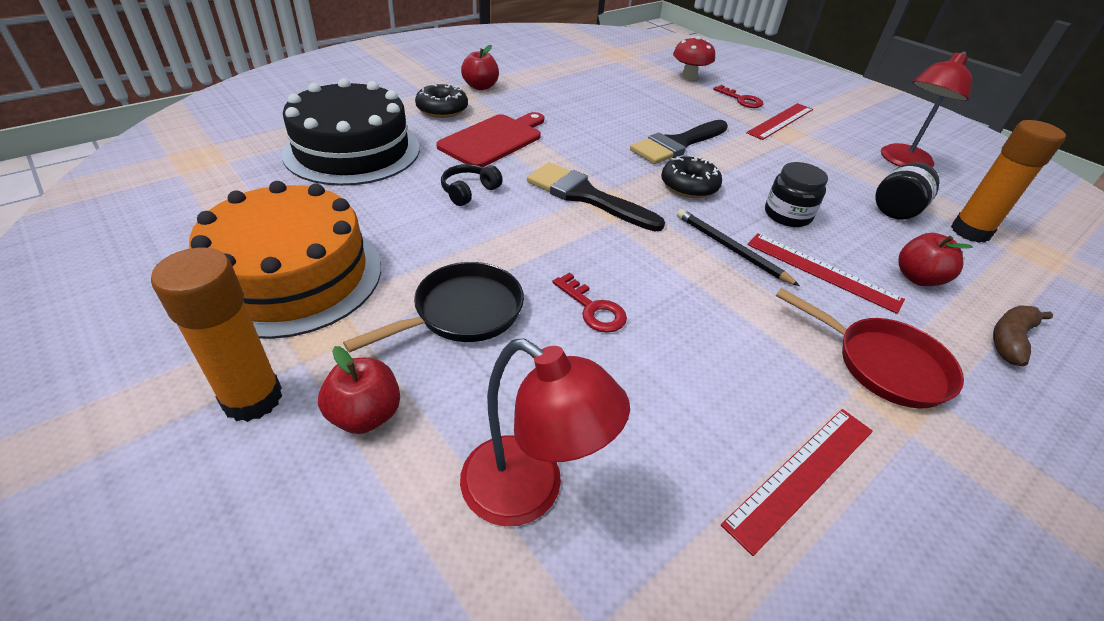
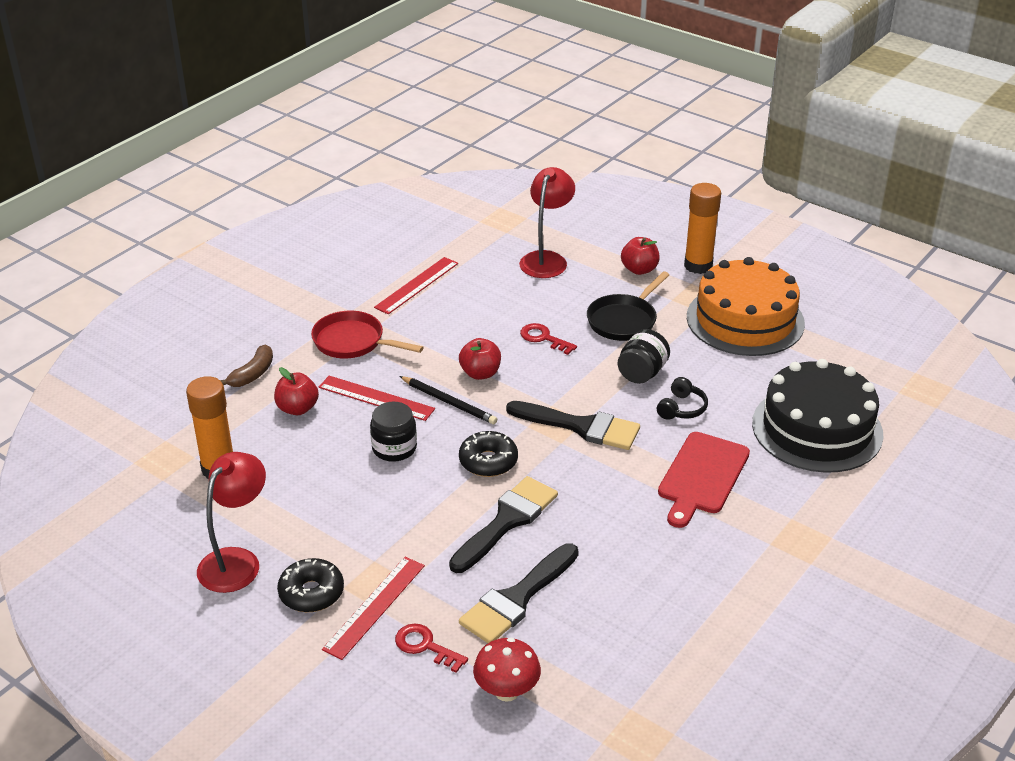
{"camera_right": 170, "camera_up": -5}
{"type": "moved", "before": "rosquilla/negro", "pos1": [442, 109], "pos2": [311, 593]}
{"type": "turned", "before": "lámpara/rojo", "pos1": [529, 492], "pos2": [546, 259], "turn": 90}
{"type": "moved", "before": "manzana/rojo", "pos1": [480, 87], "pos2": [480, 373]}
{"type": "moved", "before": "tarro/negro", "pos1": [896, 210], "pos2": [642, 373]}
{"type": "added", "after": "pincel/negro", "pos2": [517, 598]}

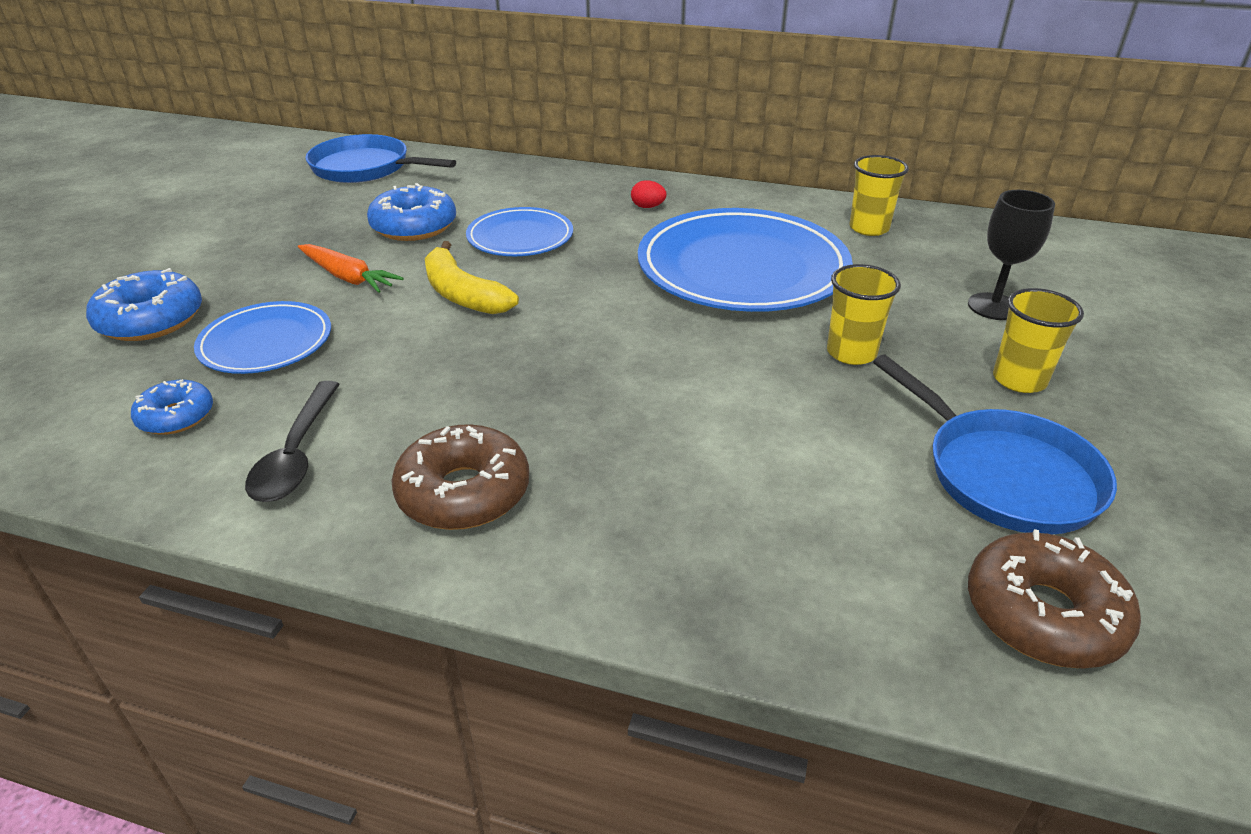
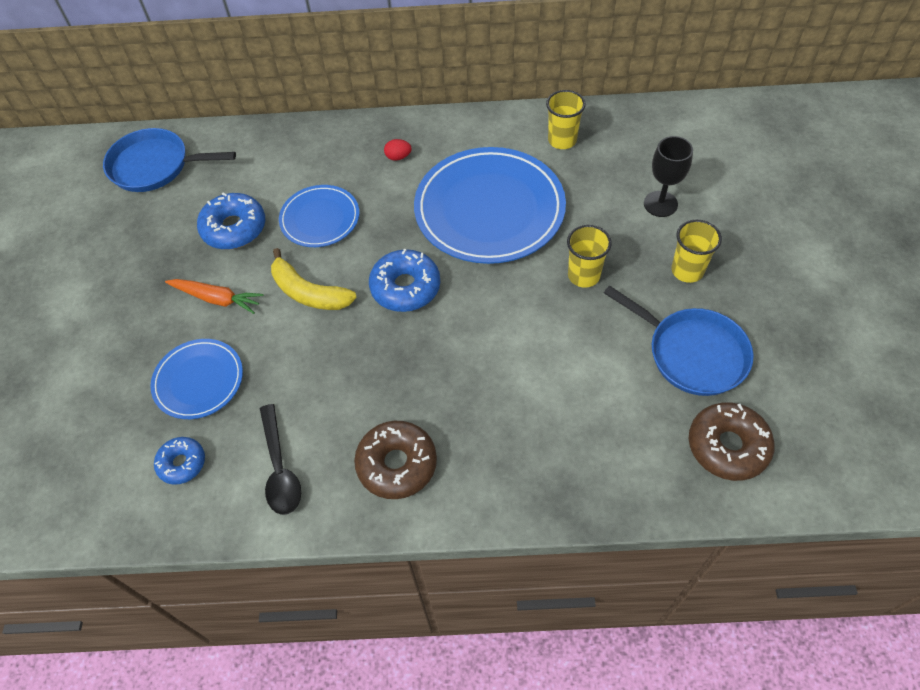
{"camera_right": -15, "camera_up": 20}
{"type": "moved", "before": "rosquilla/azul", "pos1": [151, 320], "pos2": [405, 287]}

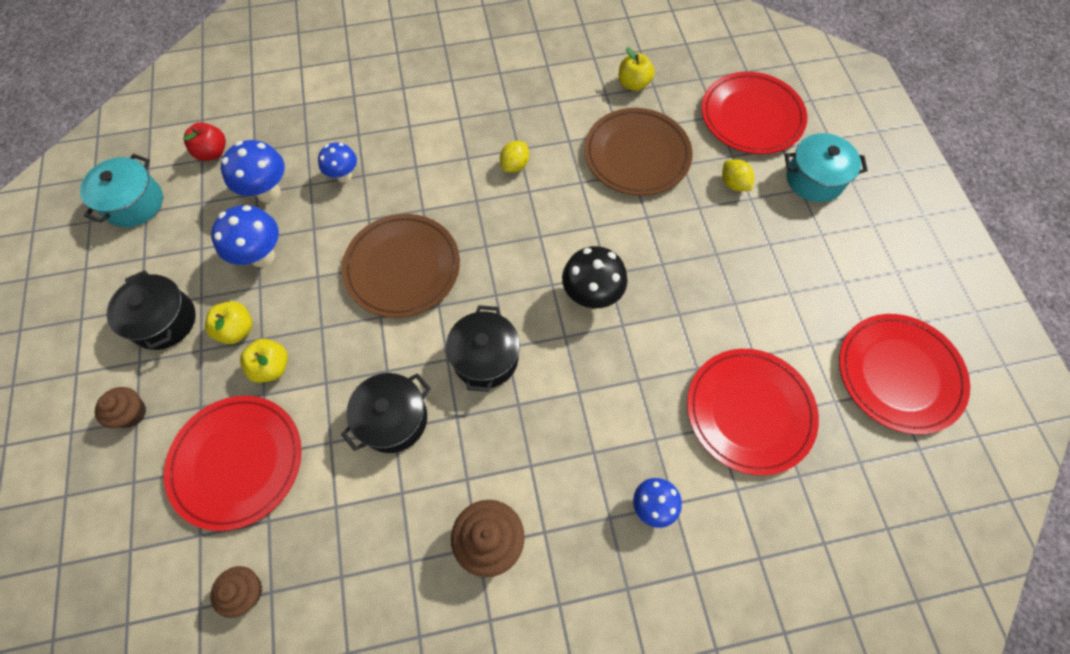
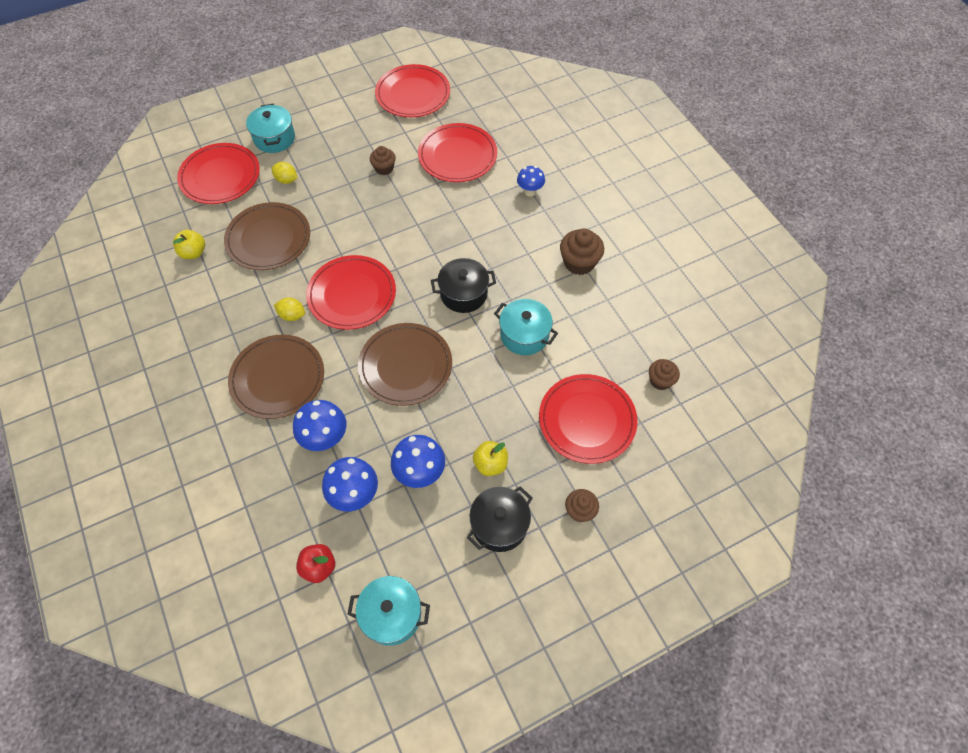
{"camera_right": -105, "camera_up": -5}
{"type": "removed", "before": "manzana/amarillo", "pos1": [271, 367]}
{"type": "resized", "before": "seta/azul", "pos1": [344, 176], "pos2": [325, 439], "scale": 1.53}
{"type": "recoloured", "before": "olla/negro", "after": "olla/turquesa", "pos1": [393, 419], "pos2": [524, 335]}
{"type": "removed", "before": "seta/negro", "pos1": [591, 296]}
{"type": "turned", "before": "limón/amarillo", "pos1": [733, 184], "pos2": [286, 180], "turn": 75}
{"type": "added", "after": "plato/marrón", "pos2": [277, 378]}
{"type": "added", "after": "plato/rojo", "pos2": [352, 294]}
{"type": "added", "after": "magdalena/marrón", "pos2": [384, 168]}

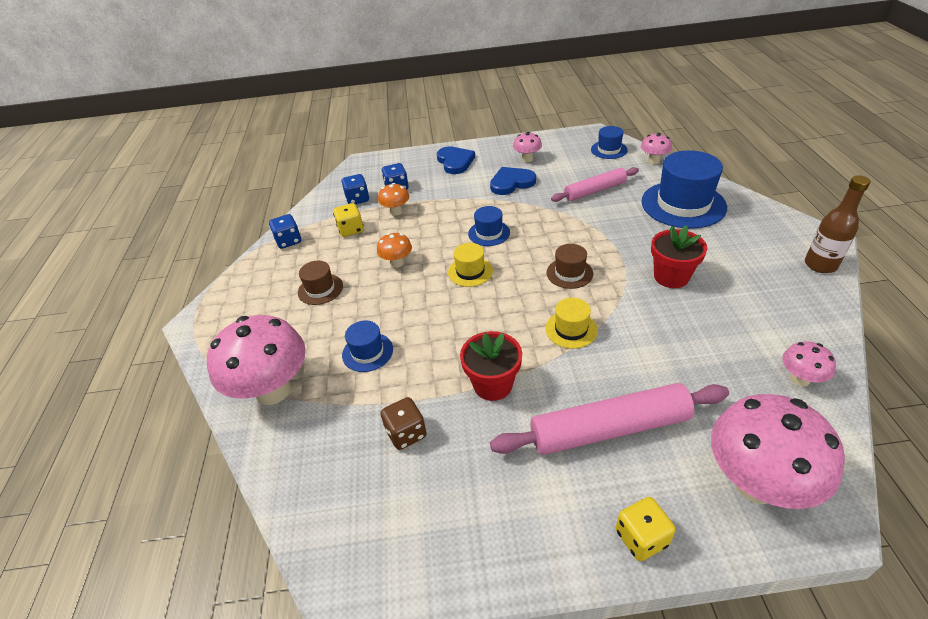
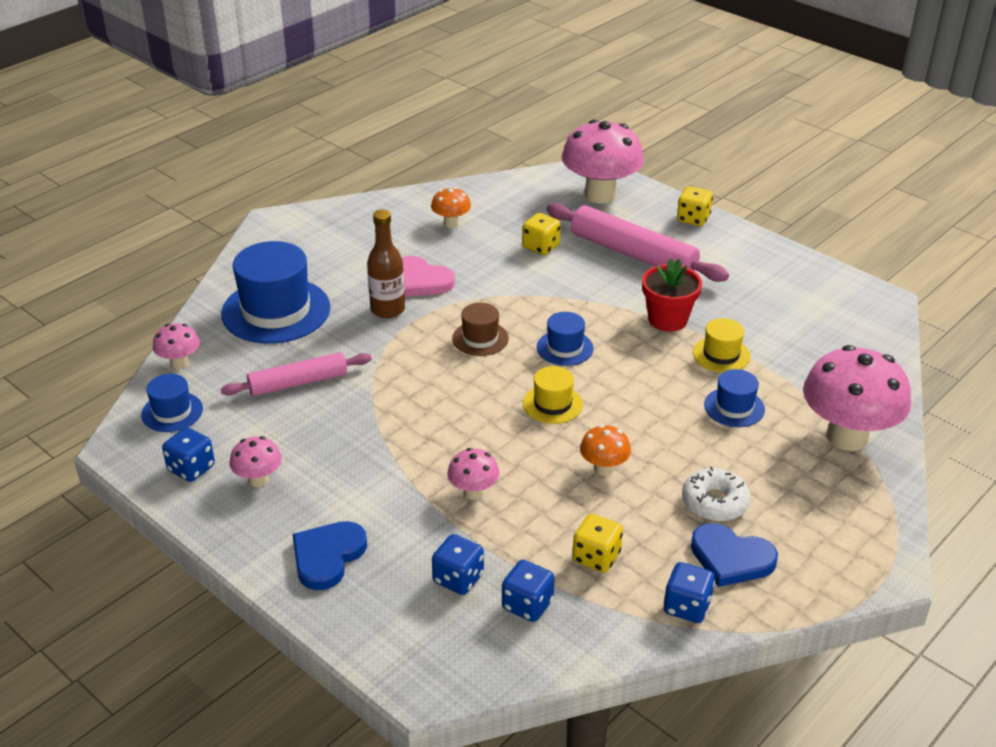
{"camera_right": -135, "camera_up": -5}
{"type": "replaced", "before": "sombrero/marrón", "after": "rosquilla/blanco", "pos1": [320, 289], "pos2": [714, 502]}
{"type": "moved", "before": "seta/naranja", "pos1": [396, 212], "pos2": [451, 223]}
{"type": "removed", "before": "dado/marrón", "pos1": [406, 433]}
{"type": "moved", "before": "sombrero/azul", "pos1": [489, 233], "pos2": [565, 348]}
{"type": "moved", "before": "corazón/azul", "pos1": [511, 183], "pos2": [731, 558]}
{"type": "moved", "before": "sombrero/amarillo", "pos1": [571, 329], "pos2": [721, 355]}
{"type": "turned", "before": "rodillo/rosa", "pos1": [595, 190], "pos2": [298, 383], "turn": -45}
{"type": "replaced", "before": "maceta/rojo", "after": "corazón/rosa", "pos1": [671, 277], "pos2": [421, 281]}
{"type": "moved", "before": "seta/rosa", "pos1": [799, 379], "pos2": [473, 492]}
{"type": "moved", "before": "botella/marrón", "pos1": [820, 265], "pos2": [387, 309]}
{"type": "added", "after": "dado/azul", "pos2": [191, 468]}
{"type": "added", "after": "dado/amarillo", "pos2": [541, 247]}

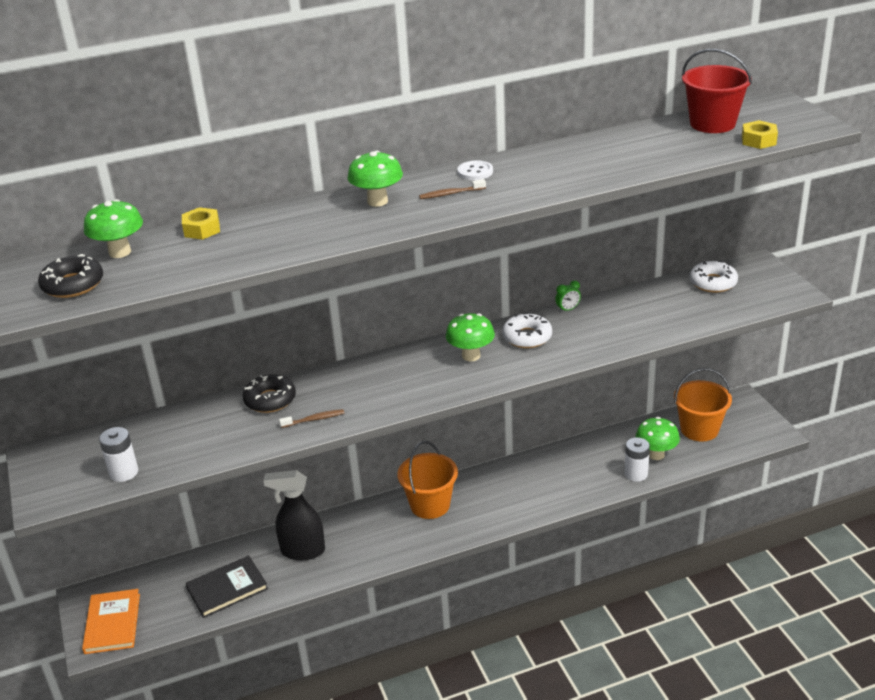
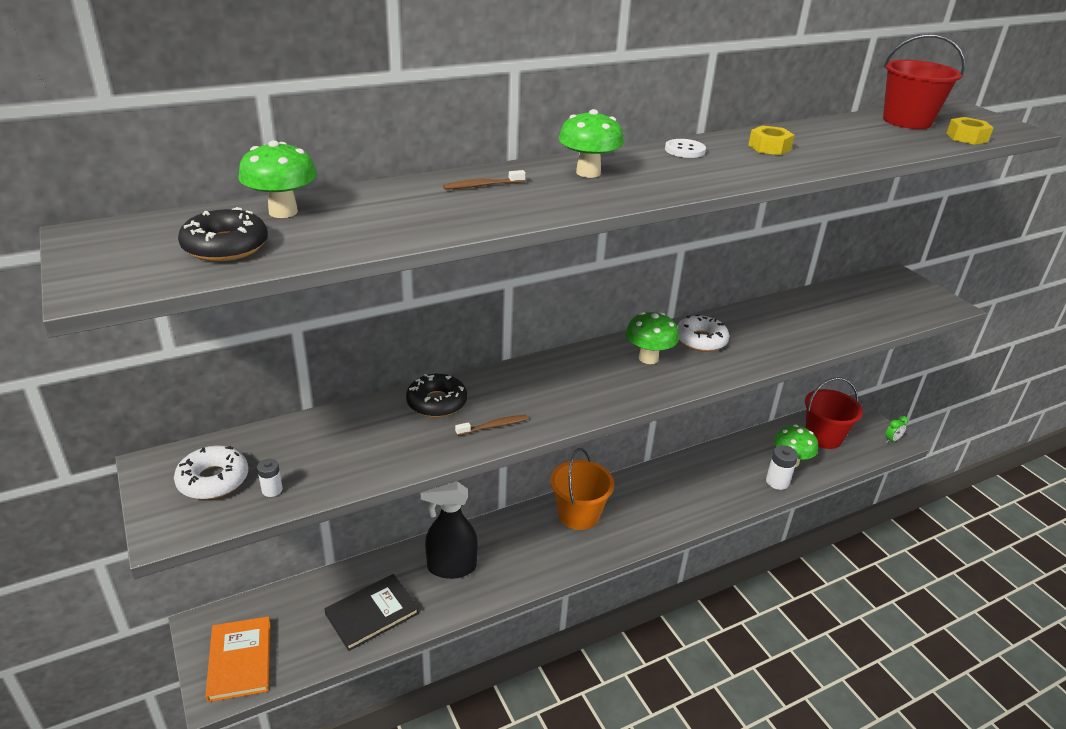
{"camera_right": -10, "camera_up": 0}
{"type": "resized", "before": "pila/blanco", "pos1": [124, 472], "pos2": [272, 490], "scale": 0.57}
{"type": "moved", "before": "tuerca/amarillo", "pos1": [202, 229], "pos2": [769, 147]}
{"type": "moved", "before": "cepillo de dientes/marrón", "pos1": [450, 194], "pos2": [482, 186]}
{"type": "moved", "before": "despertador/verde", "pos1": [568, 309], "pos2": [892, 440]}
{"type": "recoloured", "before": "balde/naranja", "after": "balde/rojo", "pos1": [699, 429], "pos2": [823, 437]}
{"type": "moved", "before": "rosquilla/blanco", "pos1": [713, 283], "pos2": [213, 480]}

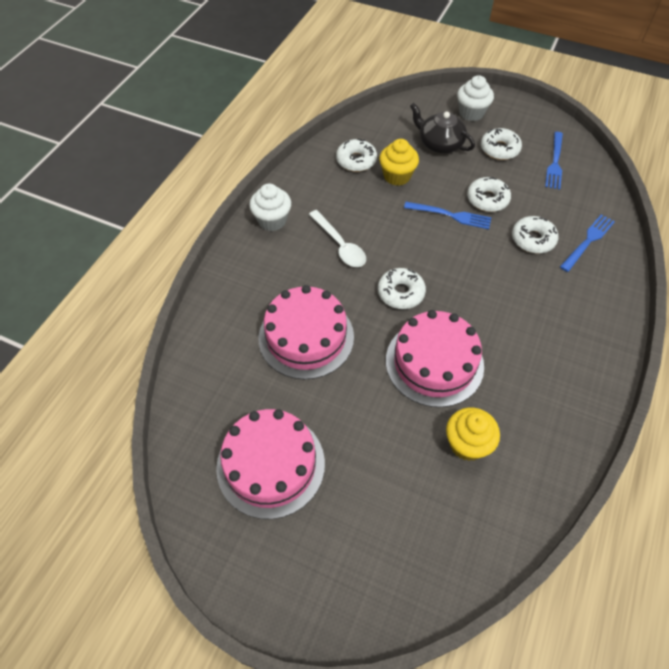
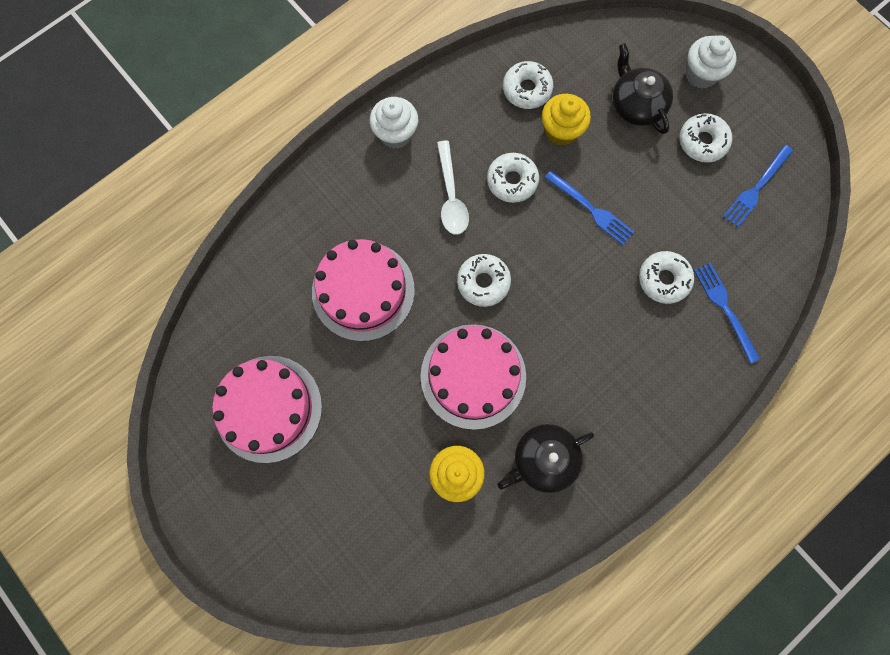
{"camera_right": 25, "camera_up": 20}
{"type": "moved", "before": "rosquilla/blanco", "pos1": [487, 199], "pos2": [512, 181]}
{"type": "turned", "before": "tenedor/azul", "pos1": [588, 241], "pos2": [724, 308], "turn": -90}
{"type": "added", "after": "tetera/negro", "pos2": [543, 459]}

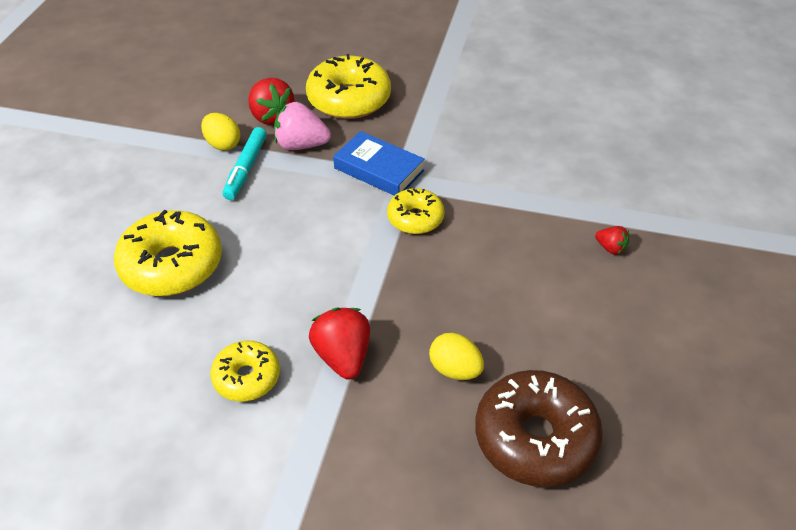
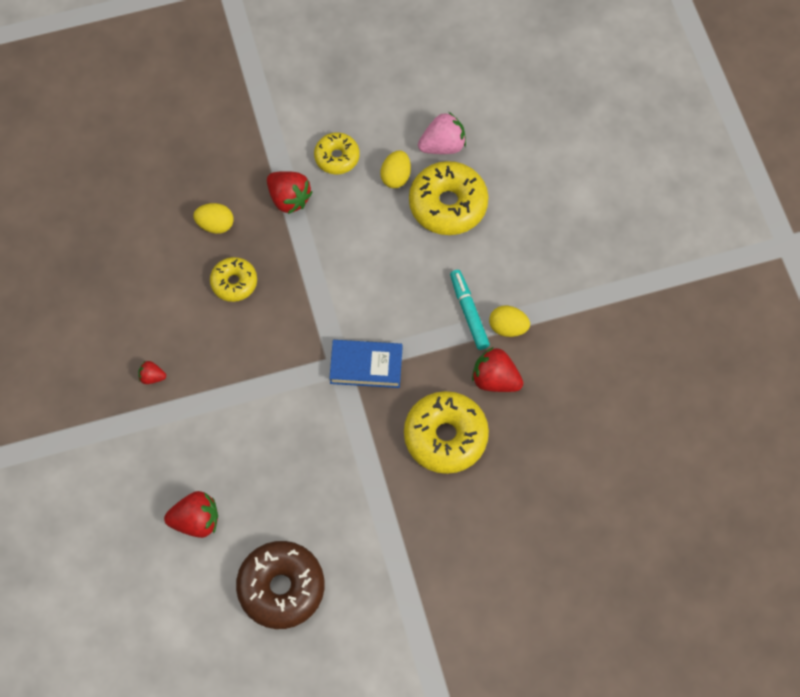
{"camera_right": 150, "camera_up": 20}
{"type": "moved", "before": "fresa/rosa", "pos1": [301, 145], "pos2": [443, 145]}
{"type": "moved", "before": "rosquilla/amarillo", "pos1": [415, 218], "pos2": [234, 282]}
{"type": "moved", "before": "rosquilla/marrón", "pos1": [535, 438], "pos2": [281, 588]}
{"type": "added", "after": "fresa/rojo", "pos2": [196, 521]}
{"type": "added", "after": "huevo/amarillo", "pos2": [396, 176]}

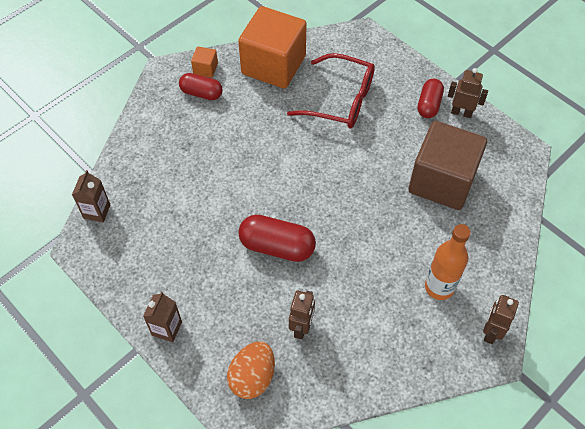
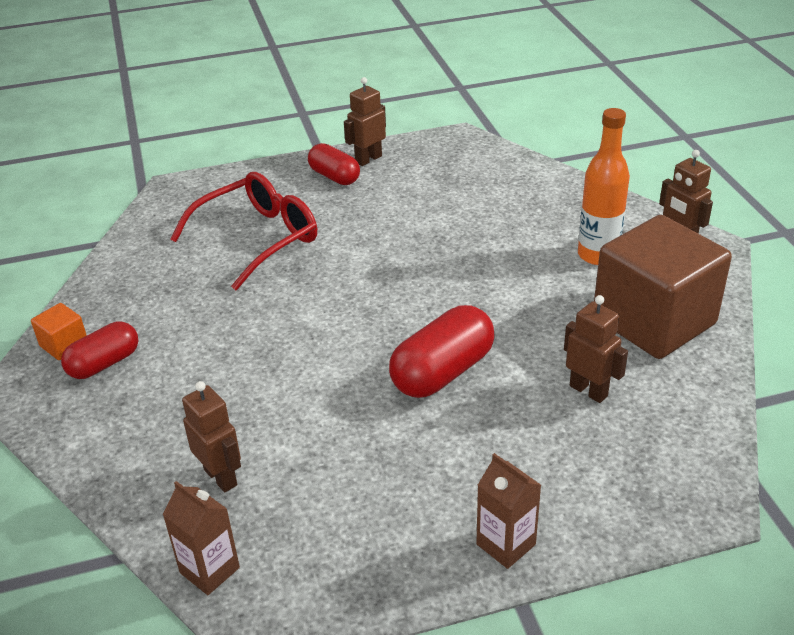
{"camera_right": -60, "camera_up": -20}
{"type": "removed", "before": "huevo/naranja", "pos1": [252, 377]}
{"type": "removed", "before": "cubo/naranja", "pos1": [273, 65]}
{"type": "moved", "before": "cubo/marrón", "pos1": [442, 181], "pos2": [653, 321]}
{"type": "added", "after": "robot/marrón", "pos2": [221, 477]}

